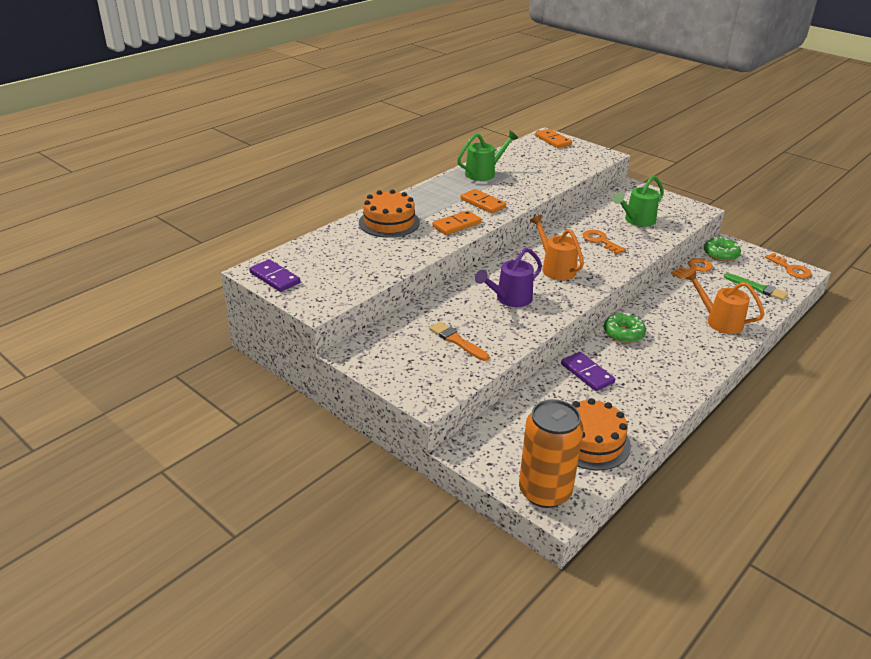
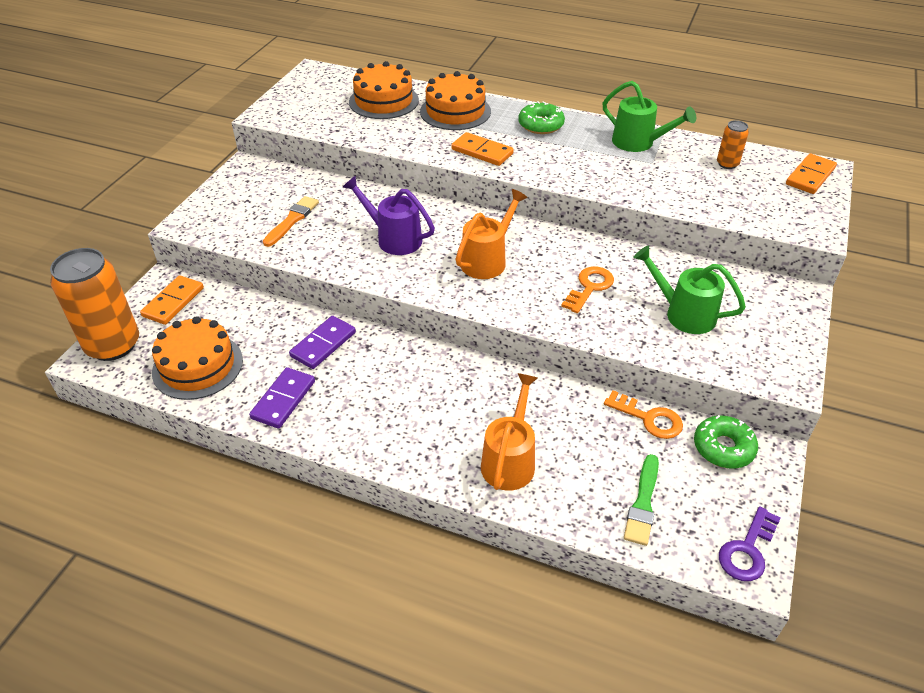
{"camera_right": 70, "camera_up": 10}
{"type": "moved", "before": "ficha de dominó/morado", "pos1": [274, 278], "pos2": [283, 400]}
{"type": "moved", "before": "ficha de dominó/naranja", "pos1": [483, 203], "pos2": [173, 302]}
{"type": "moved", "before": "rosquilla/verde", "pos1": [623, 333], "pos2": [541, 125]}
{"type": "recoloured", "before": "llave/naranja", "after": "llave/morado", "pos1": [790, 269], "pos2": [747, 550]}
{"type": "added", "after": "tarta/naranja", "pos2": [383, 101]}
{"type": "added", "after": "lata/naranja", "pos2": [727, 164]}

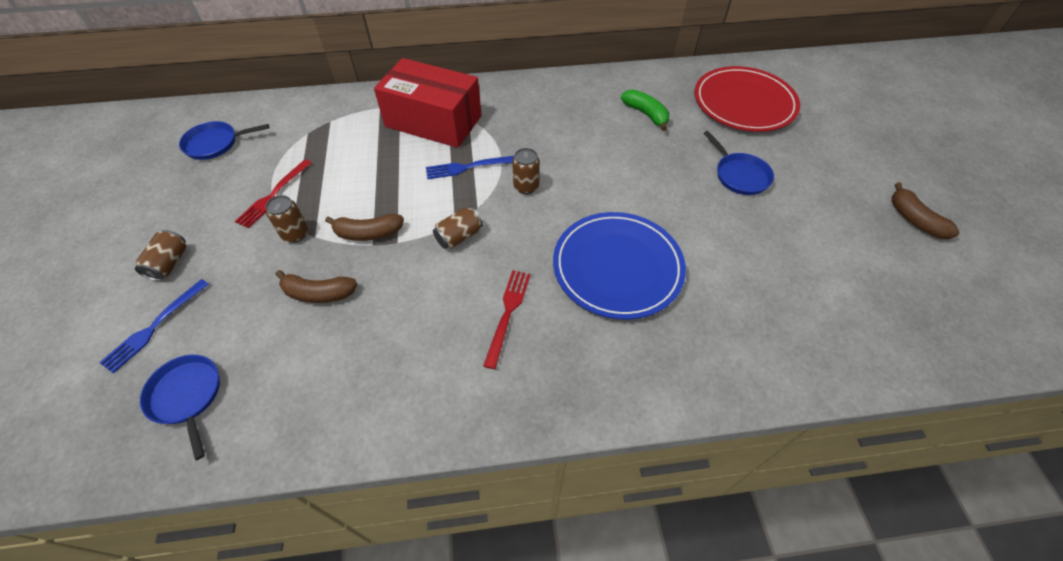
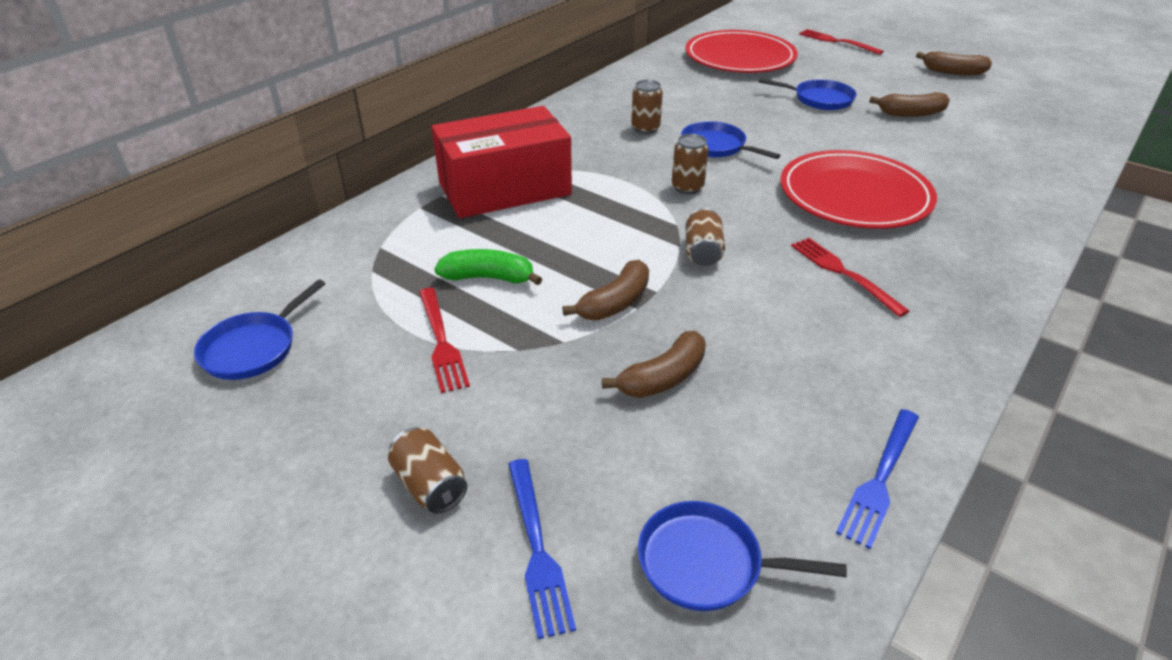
{"camera_right": -45, "camera_up": -15}
{"type": "moved", "before": "lata/marrón", "pos1": [295, 234], "pos2": [645, 128]}
{"type": "moved", "before": "tenedor/azul", "pos1": [467, 167], "pos2": [880, 480]}
{"type": "recoloured", "before": "plato/azul", "after": "plato/rojo", "pos1": [617, 267], "pos2": [854, 195]}
{"type": "moved", "before": "plátano/verde", "pos1": [646, 114], "pos2": [488, 278]}
{"type": "added", "after": "sartén/azul", "pos2": [716, 146]}
{"type": "added", "after": "tenedor/rojo", "pos2": [836, 41]}
{"type": "added", "after": "plátano/marrón", "pos2": [911, 113]}

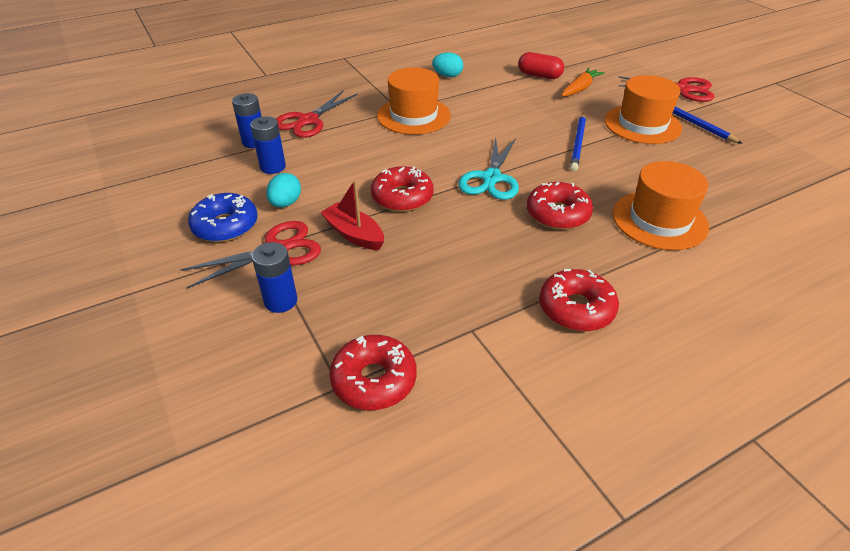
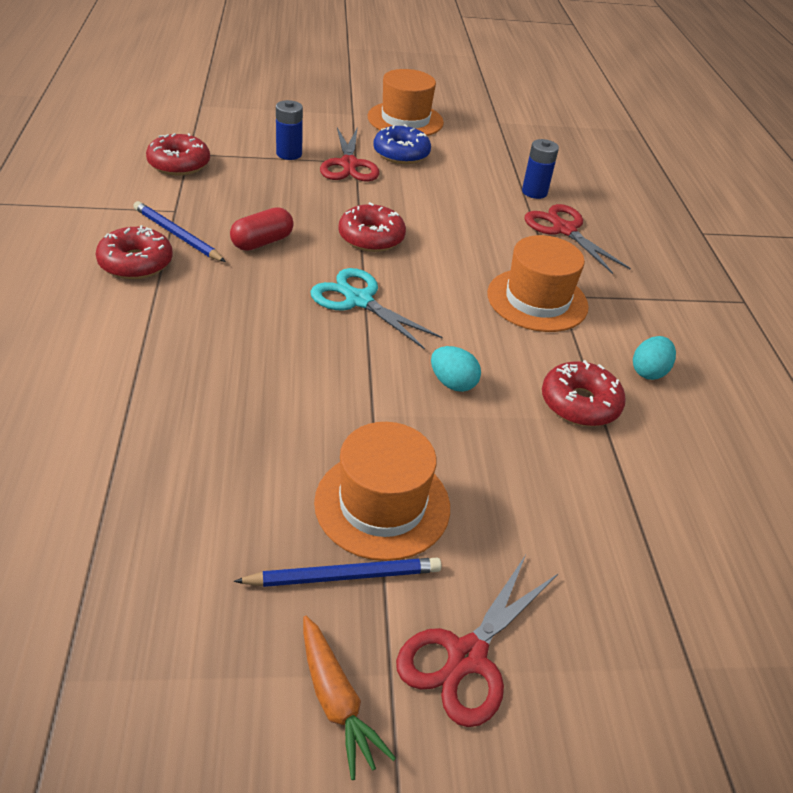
{"camera_right": 110, "camera_up": 0}
{"type": "removed", "before": "pila/azul", "pos1": [273, 167]}
{"type": "moved", "before": "huevo/turquesa", "pos1": [285, 203], "pos2": [452, 383]}
{"type": "removed", "before": "barco/rojo", "pos1": [354, 234]}
{"type": "moved", "before": "cápsula/rojo", "pos1": [539, 75], "pos2": [262, 242]}
{"type": "moved", "before": "rosquilla/rojo", "pos1": [557, 214], "pos2": [580, 403]}
{"type": "moved", "before": "zanahoria/naranja", "pos1": [580, 88], "pos2": [336, 702]}
{"type": "moved", "before": "lápiz/azul", "pos1": [578, 143], "pos2": [177, 235]}
{"type": "moved", "before": "sombrero/naranja", "pos1": [659, 220], "pos2": [405, 119]}

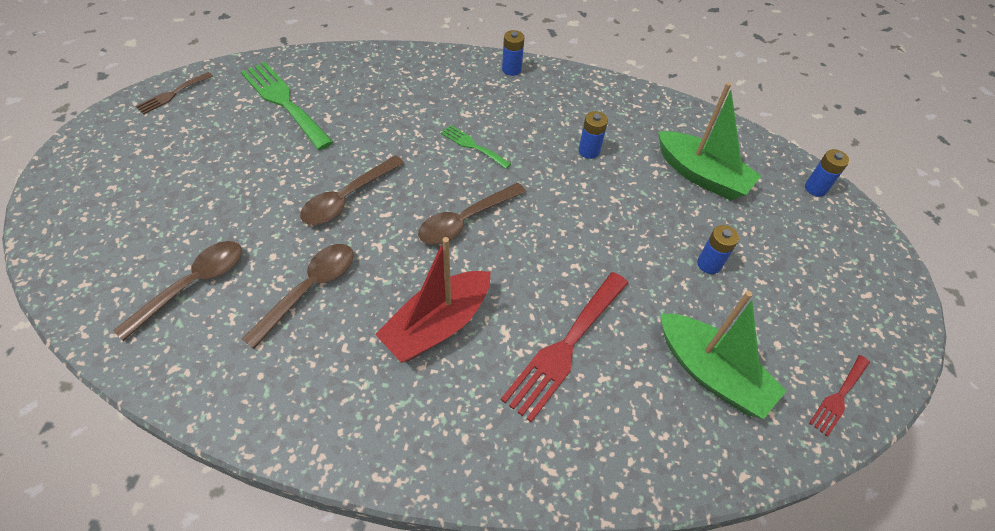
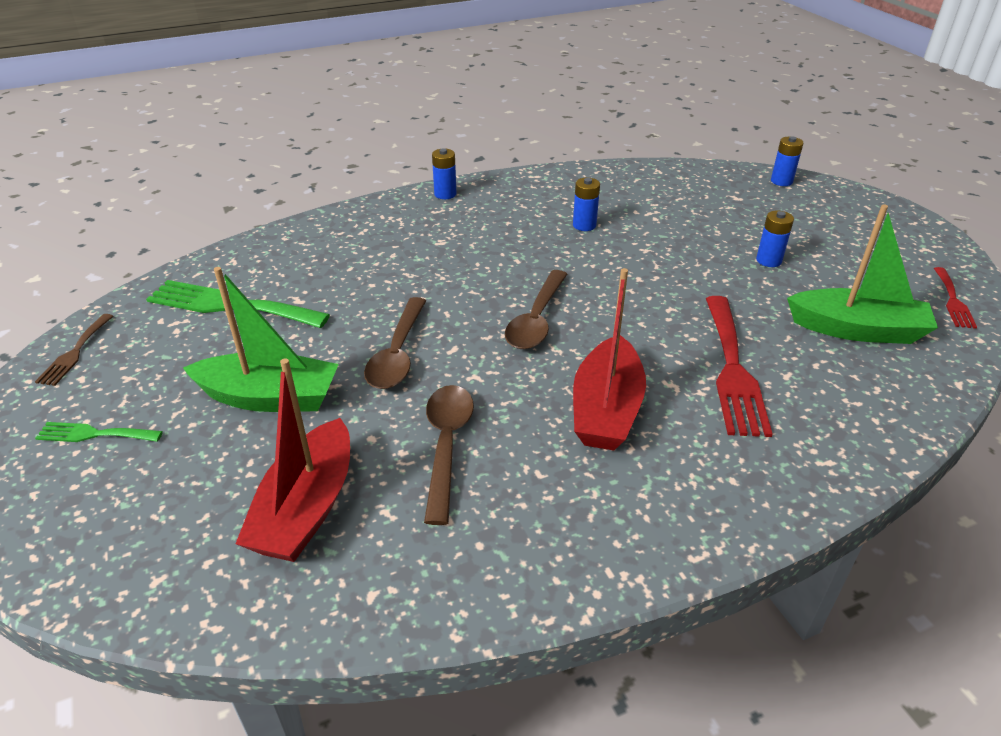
{"camera_right": -30, "camera_up": -15}
{"type": "replaced", "before": "cuchara/marrón", "after": "barco/rojo", "pos1": [193, 285], "pos2": [306, 508]}
{"type": "moved", "before": "tenedor/verde", "pos1": [472, 146], "pos2": [94, 434]}
{"type": "moved", "before": "barco/verde", "pos1": [702, 175], "pos2": [270, 397]}

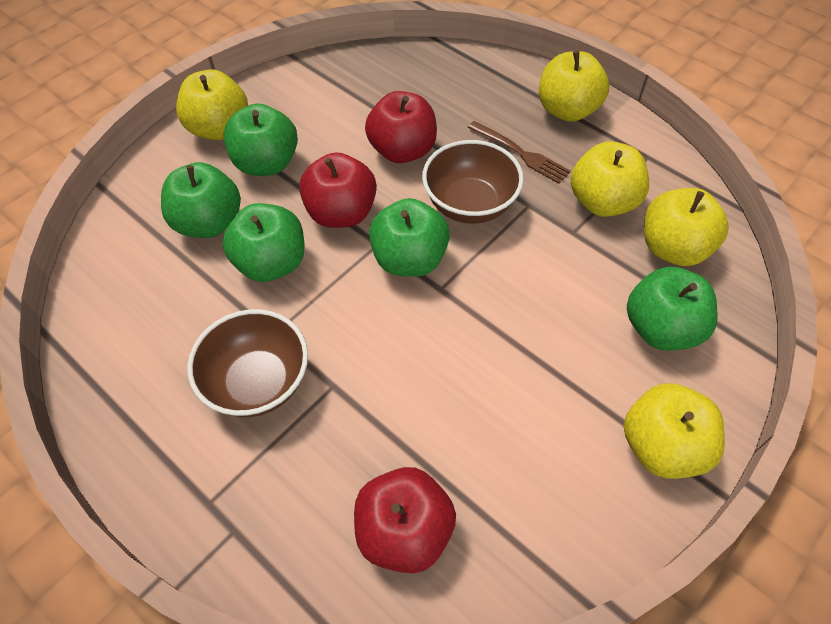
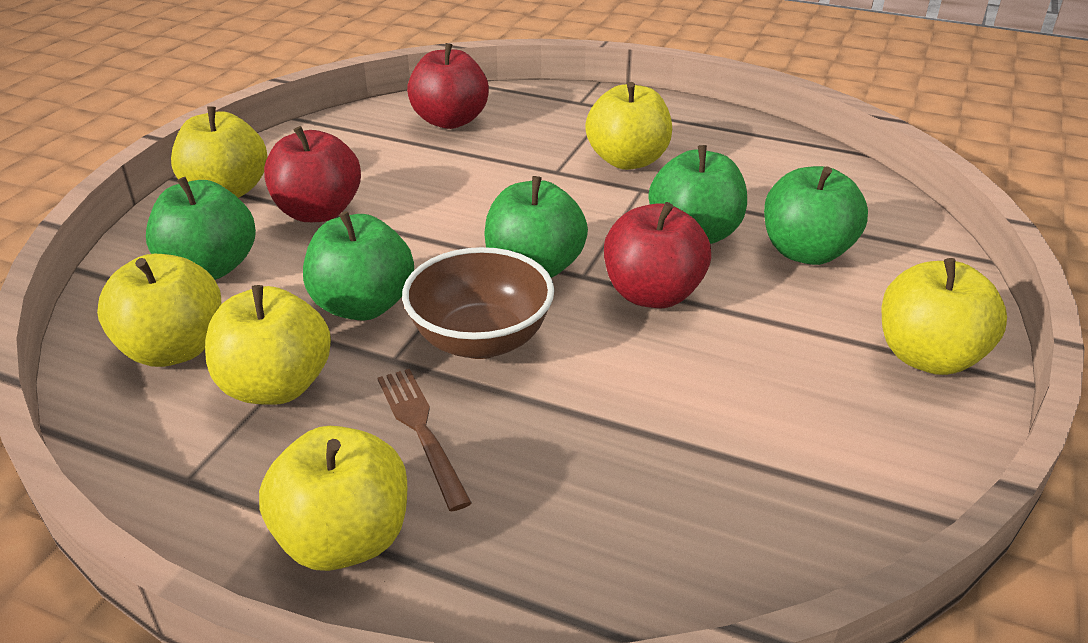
{"camera_right": 160, "camera_up": -20}
{"type": "replaced", "before": "cuenco/marrón", "after": "manzana/amarillo", "pos1": [258, 382], "pos2": [627, 160]}
{"type": "moved", "before": "manzana/verde", "pos1": [266, 163], "pos2": [363, 305]}
{"type": "moved", "before": "manzana/rojo", "pos1": [402, 150], "pos2": [318, 212]}
{"type": "turned", "before": "tenedor/marrón", "pos1": [521, 153], "pos2": [421, 430], "turn": 45}

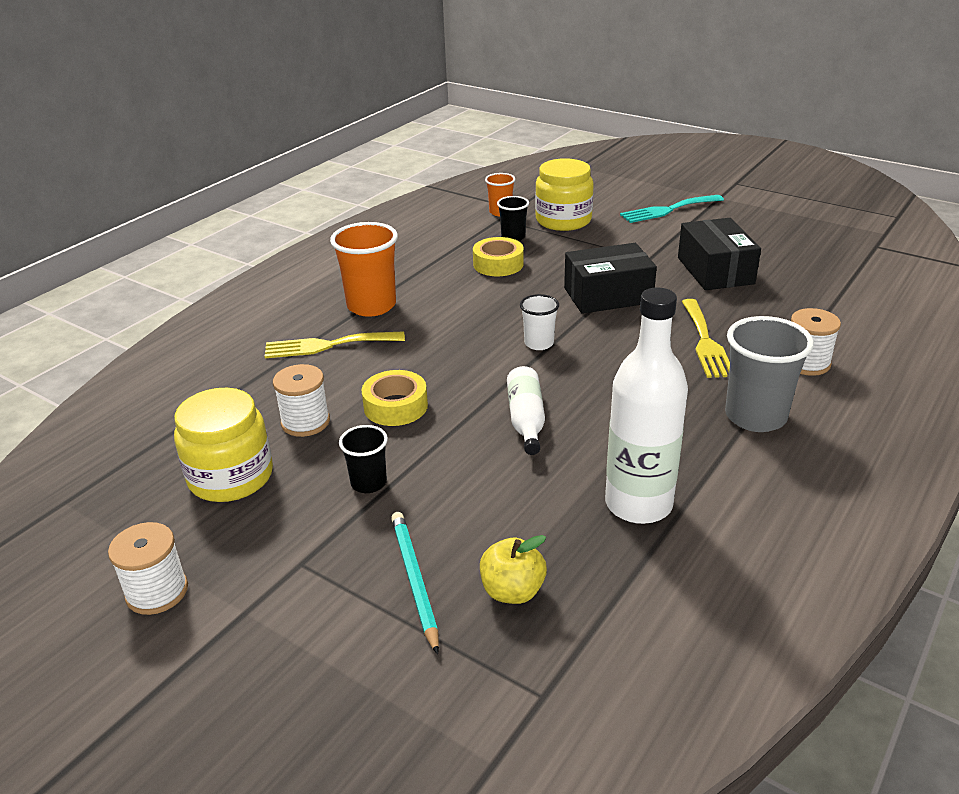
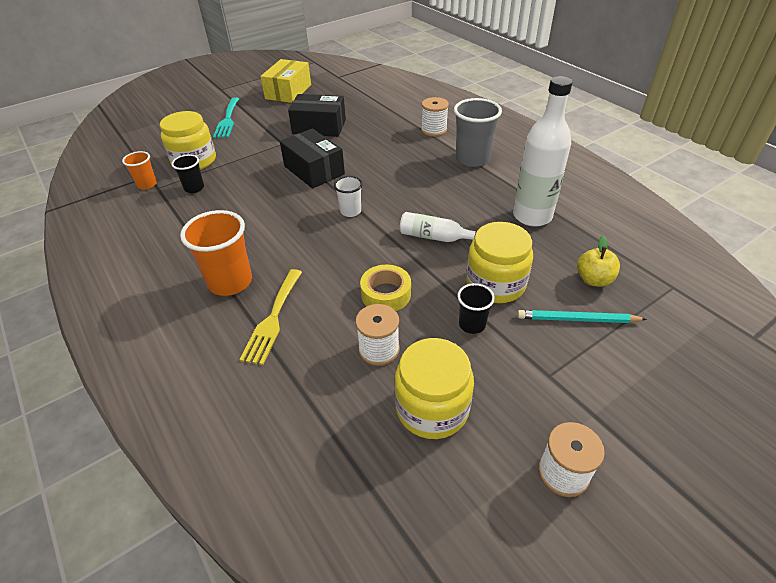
{"camera_right": -70, "camera_up": 10}
{"type": "removed", "before": "cinta adhesiva/amarillo", "pos1": [498, 264]}
{"type": "turned", "before": "caja/negro", "pos1": [608, 295], "pos2": [314, 170], "turn": -45}
{"type": "removed", "before": "tenedor/amarillo", "pos1": [705, 342]}
{"type": "added", "after": "caja/amarillo", "pos2": [288, 92]}
{"type": "added", "after": "tarro/amarillo", "pos2": [495, 284]}

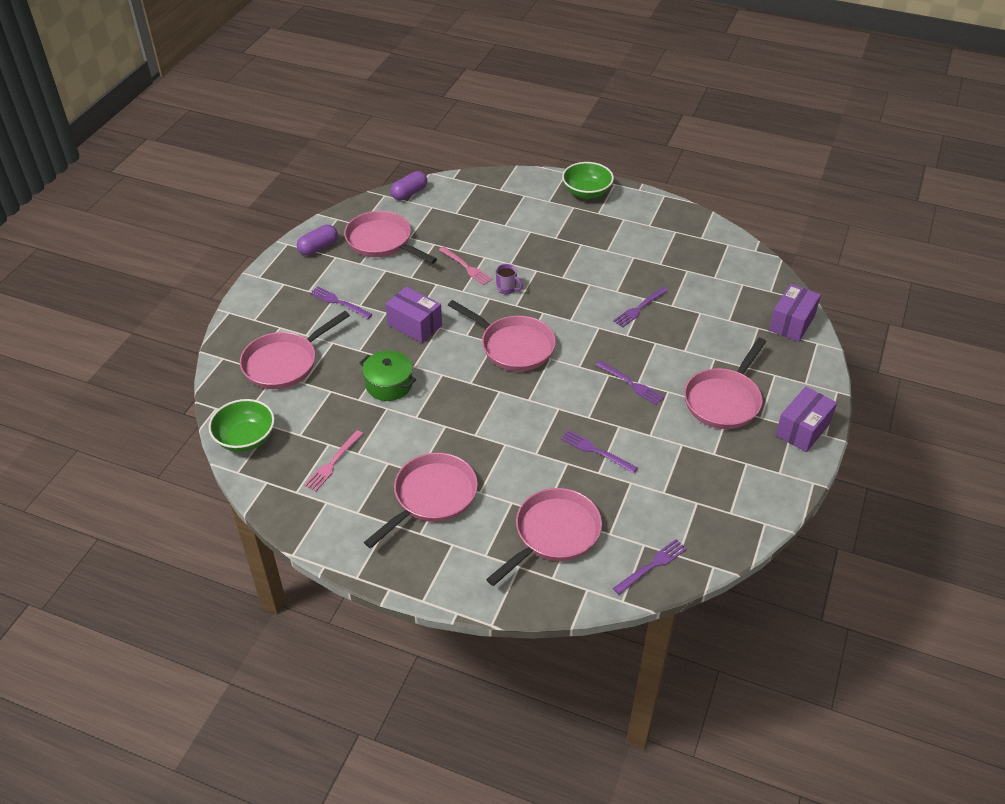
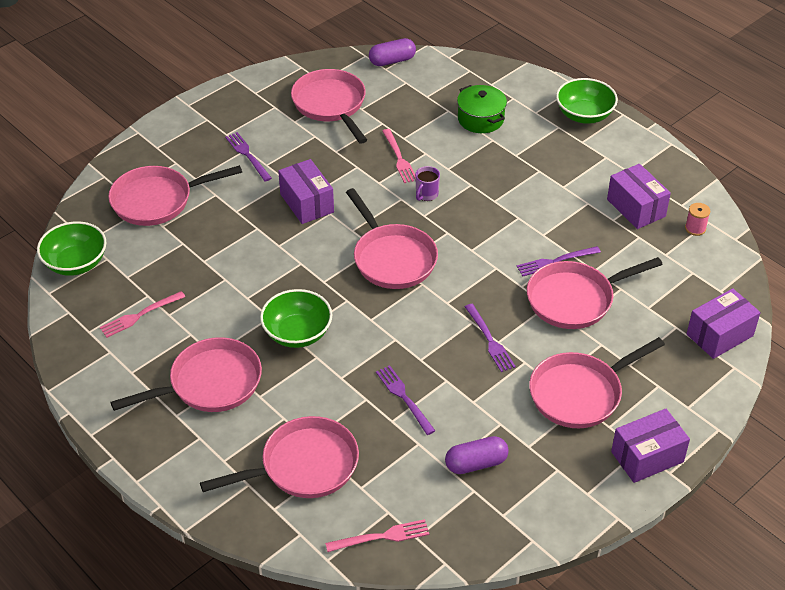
{"camera_right": 25, "camera_up": 0}
{"type": "moved", "before": "cápsula/morado", "pos1": [318, 248], "pos2": [476, 463]}
{"type": "moved", "before": "olla/verde", "pos1": [389, 385], "pos2": [480, 119]}
{"type": "turned", "before": "taza/morado", "pos1": [507, 288], "pos2": [426, 194], "turn": 60}
{"type": "recoloured", "before": "tenedor/morado", "after": "tenedor/rosa", "pos1": [652, 565], "pos2": [382, 537]}
{"type": "added", "after": "cuenco/verde", "pos2": [297, 333]}
{"type": "added", "after": "sartén/rosa", "pos2": [575, 299]}
{"type": "added", "after": "caja/morado", "pos2": [636, 208]}
{"type": "added", "after": "carrete/rosa", "pos2": [695, 228]}

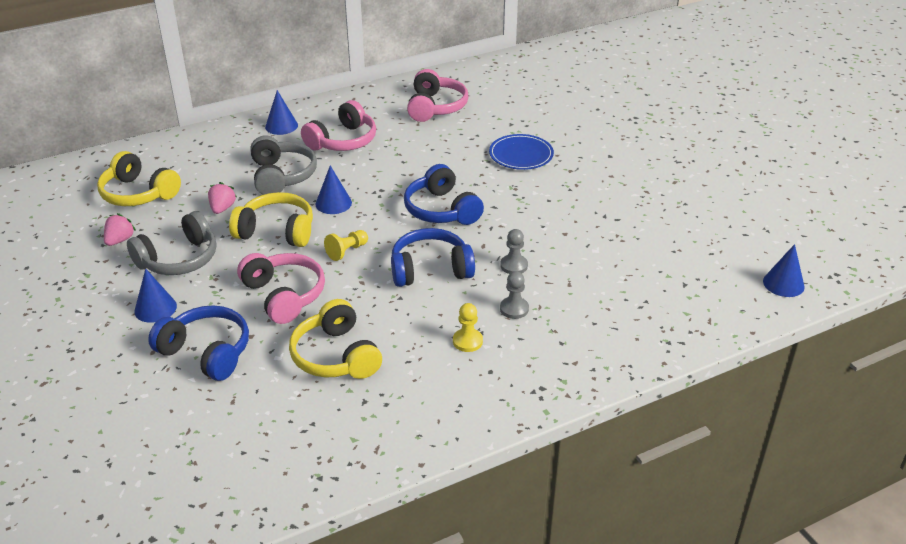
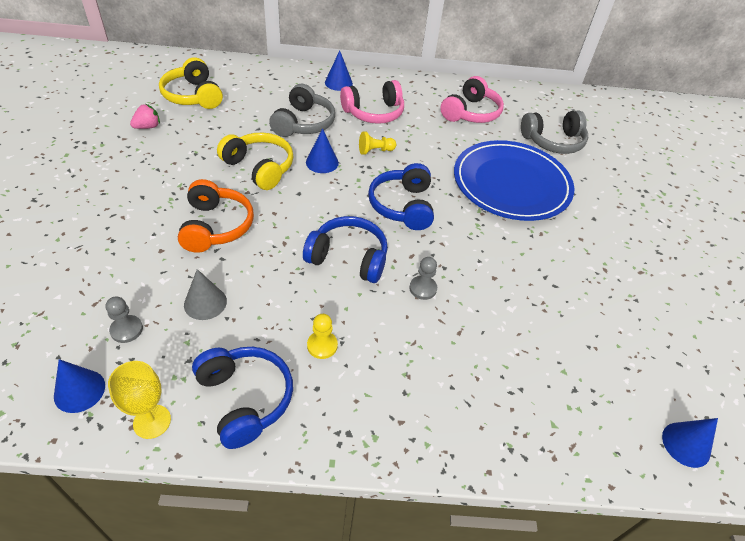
{"camera_right": 25, "camera_up": 10}
{"type": "moved", "before": "auriculares/gris", "pos1": [179, 259], "pos2": [553, 141]}
{"type": "moved", "before": "cono/azul", "pos1": [155, 308], "pos2": [79, 391]}
{"type": "moved", "before": "auriculares/azul", "pos1": [206, 352], "pos2": [245, 399]}
{"type": "removed", "before": "fresa/rosa", "pos1": [222, 208]}
{"type": "recoloured", "before": "auriculares/rosa", "after": "auriculares/naranja", "pos1": [284, 295], "pos2": [216, 226]}
{"type": "replaced", "before": "auriculares/amarillo", "after": "cono/gris", "pos1": [336, 356], "pos2": [205, 303]}
{"type": "moved", "before": "peón/amarillo", "pos1": [347, 251], "pos2": [375, 151]}
{"type": "resized", "before": "plato/azul", "pos1": [521, 155], "pos2": [511, 184], "scale": 1.92}
{"type": "moved", "before": "peón/gris", "pos1": [514, 309], "pos2": [126, 330]}
{"type": "added", "after": "copa/amarillo", "pos2": [152, 421]}

